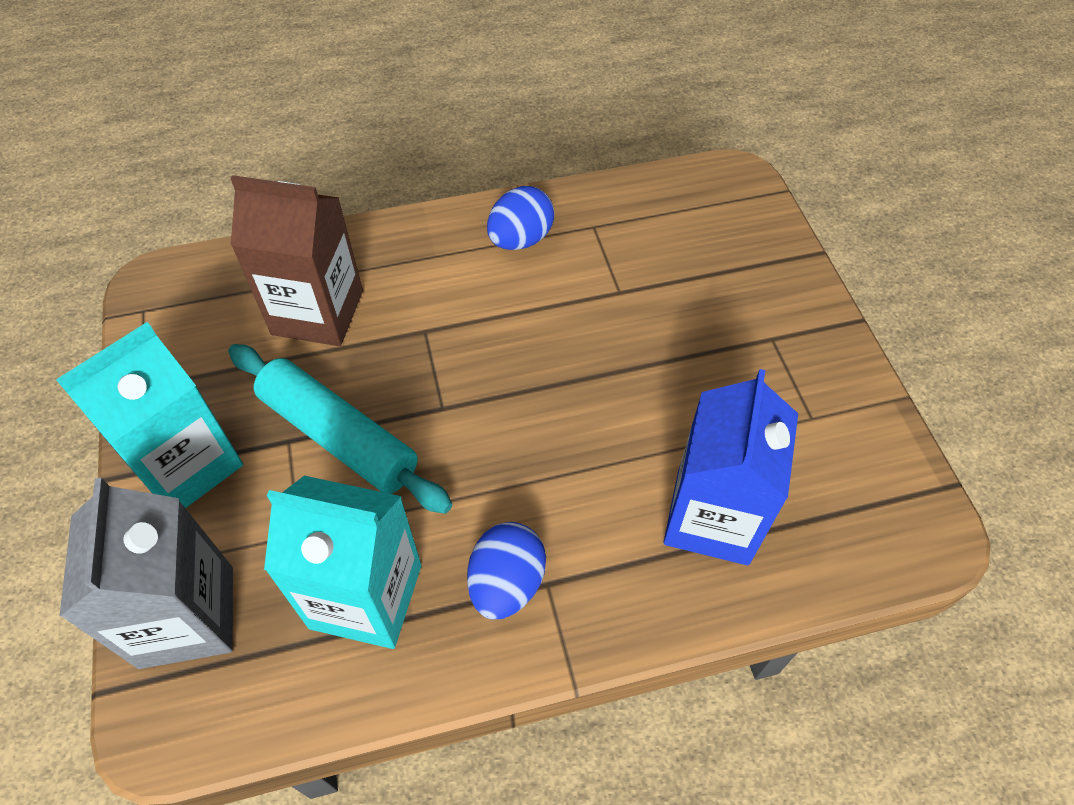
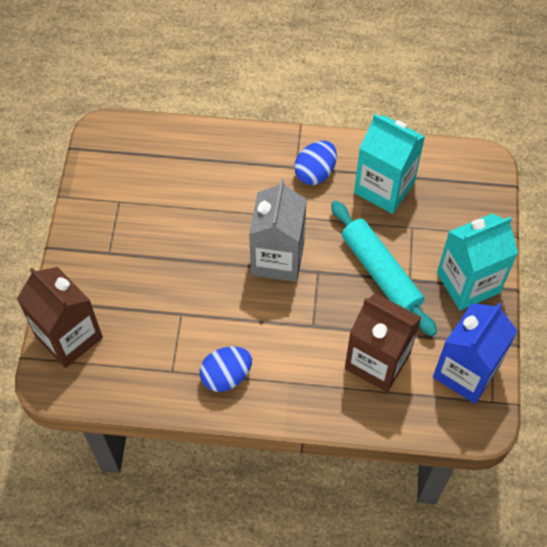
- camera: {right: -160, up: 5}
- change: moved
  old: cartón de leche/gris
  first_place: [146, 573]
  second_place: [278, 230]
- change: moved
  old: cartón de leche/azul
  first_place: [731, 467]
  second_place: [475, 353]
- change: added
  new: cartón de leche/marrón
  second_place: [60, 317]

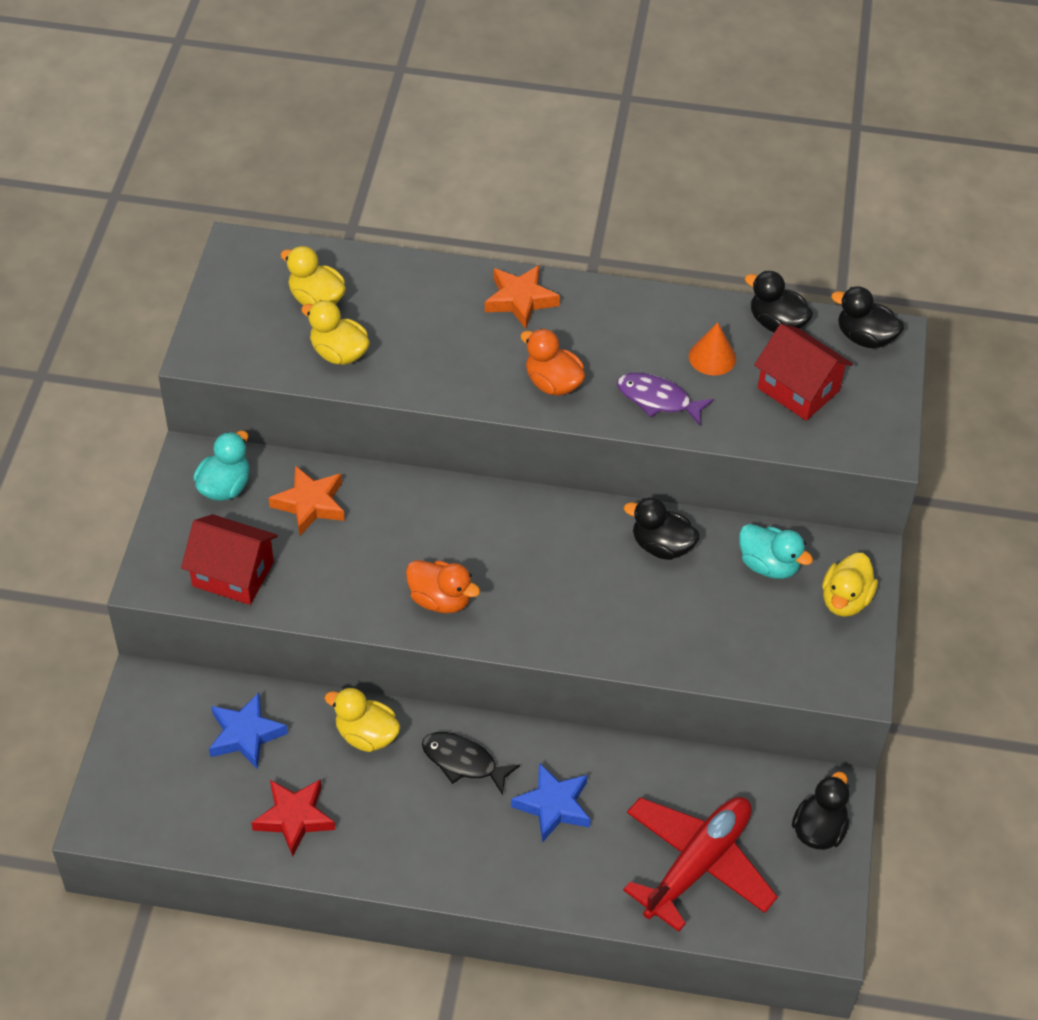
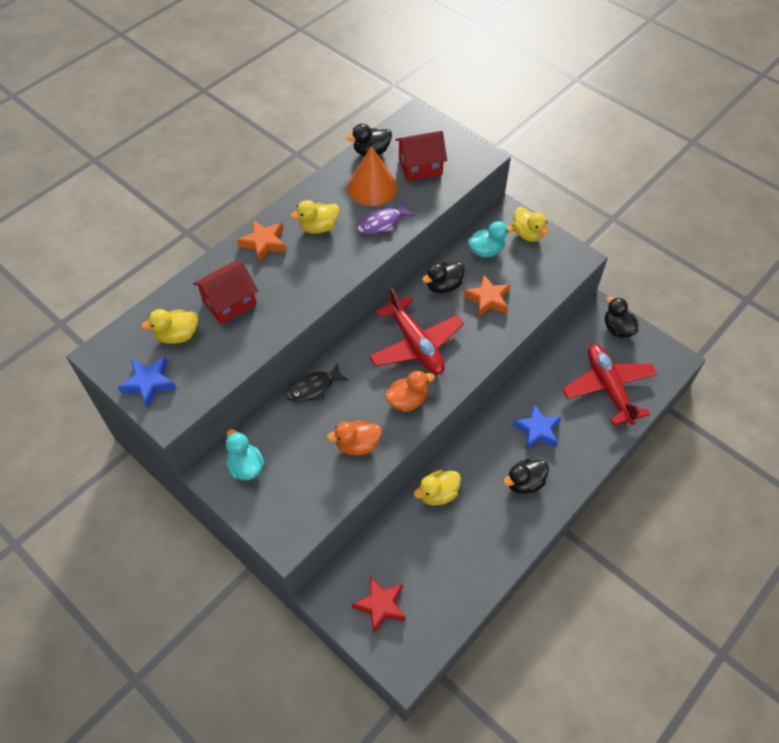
- camera: {right: -55, up: 5}
- change: moved
  old: casa/rojo
  first_place: [229, 559]
  second_place: [225, 292]
- change: moved
  old: estrella/azul
  first_place: [248, 730]
  second_place: [147, 382]
- change: moved
  old: estrella/rojo
  first_place: [293, 818]
  second_place: [379, 605]
- change: moved
  old: estrella/naranja
  first_place: [307, 500]
  second_place: [487, 296]
- change: moved
  old: pato/amarillo
  first_place: [335, 332]
  second_place: [315, 217]
- change: moved
  old: pez/negro
  first_place: [471, 763]
  second_place: [317, 382]
- change: moved
  old: pato/naranja
  first_place: [552, 362]
  second_place: [354, 438]
- change: resized
  old: cono/naranja
  first_place: [712, 348]
  second_place: [372, 176]
  factor: 1.72
- change: moved
  old: pato/negro
  first_place: [867, 317]
  second_place: [526, 476]
- change: added
  new: avión/rojo
  second_place: [416, 331]

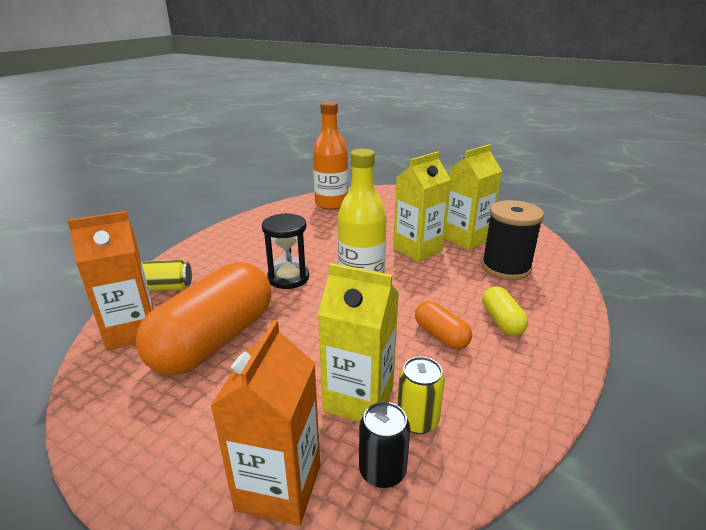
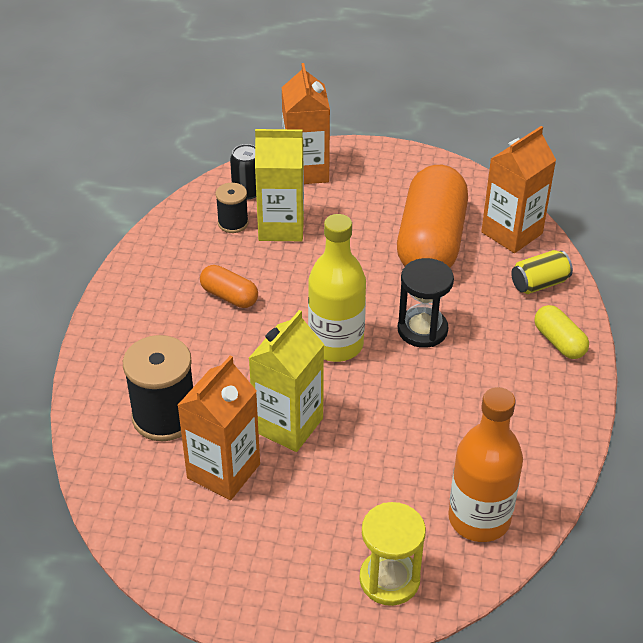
- camera: {right: 160, up: 15}
- change: replaced
  old: lata/amarillo
  new: carrete/negro
  first_place: [421, 395]
  second_place: [232, 208]
- change: recoloured
  old: cartón de leche/amarillo
  new: cartón de leche/naranja
  first_place: [473, 197]
  second_place: [218, 428]
- change: moved
  old: cápsula/amarillo
  first_place: [505, 311]
  second_place: [561, 332]
- change: added
  new: reloj de arena/amarillo
  second_place: [392, 554]

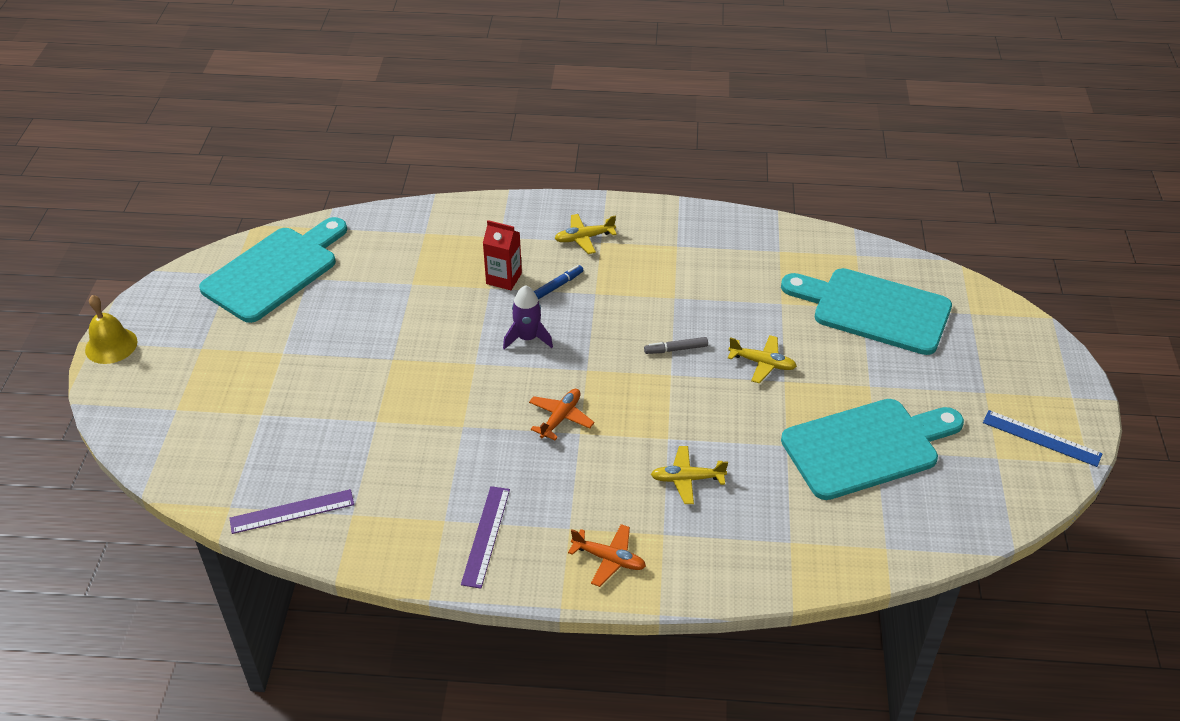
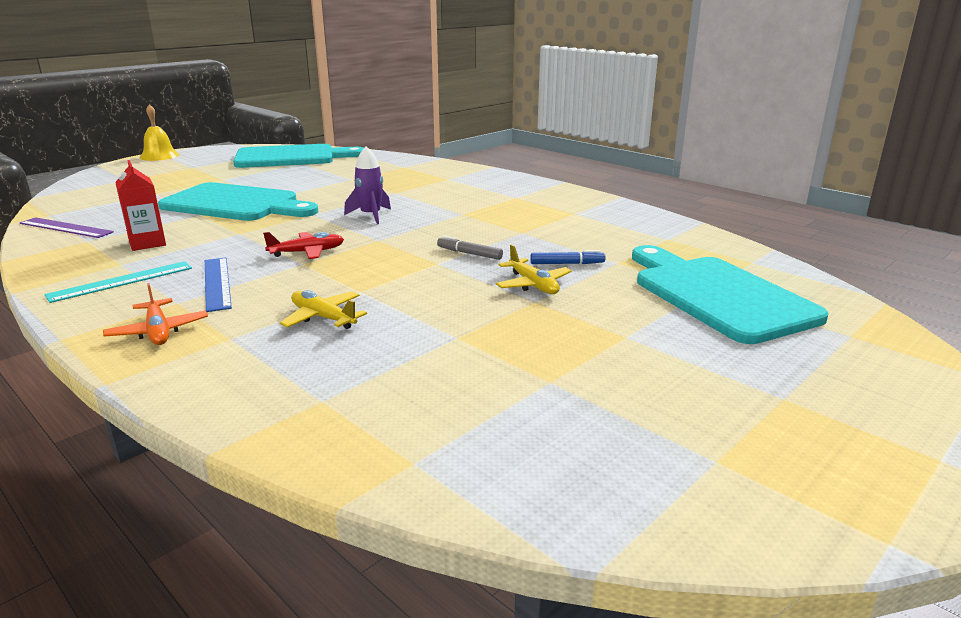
- camera: {right: 40, up: -20}
- change: recoloured
  old: regla/morado
  new: regla/turquesa
  first_place: [485, 537]
  second_place: [118, 282]
- change: moved
  old: cartón de leche/rojo
  first_place: [502, 255]
  second_place: [140, 205]
- change: recoloured
  old: avión/naranja
  new: avión/rojo
  first_place: [561, 414]
  second_place: [303, 245]
- change: moved
  old: rotulador/azul
  first_place: [558, 282]
  second_place: [568, 257]
- change: removed
  old: avión/amarillo
  first_place: [585, 234]
- change: moved
  old: tabla de cortar/turquesa
  first_place: [872, 449]
  second_place: [238, 201]
- change: moved
  old: regla/azul
  first_place: [1043, 438]
  second_place: [218, 284]

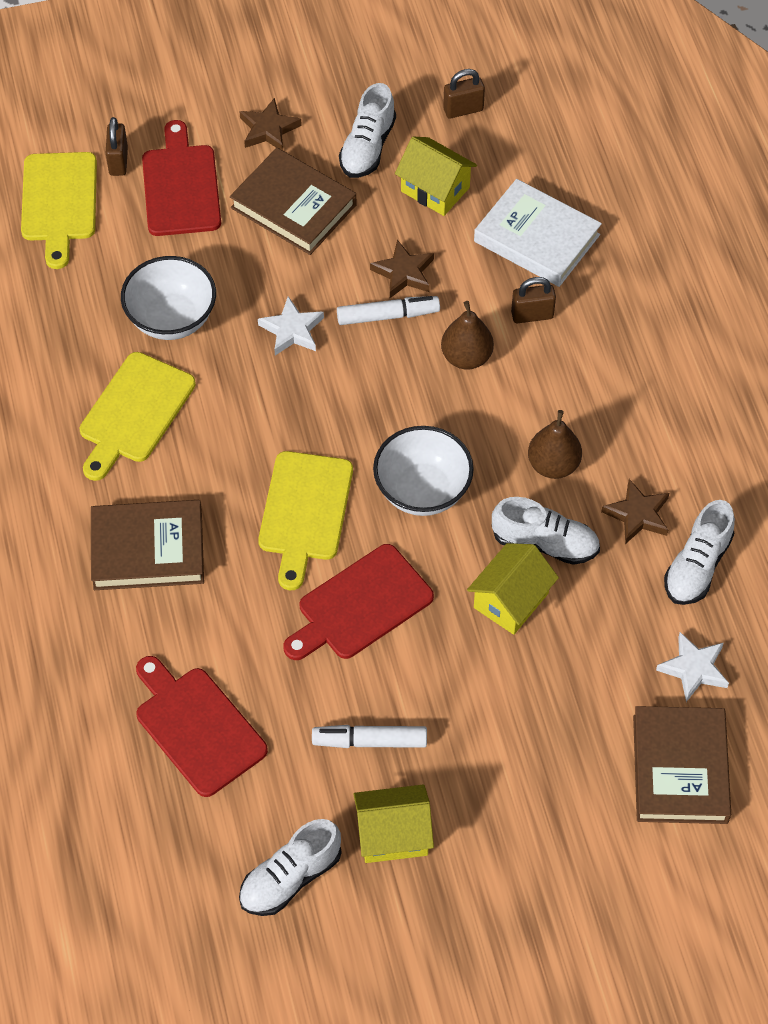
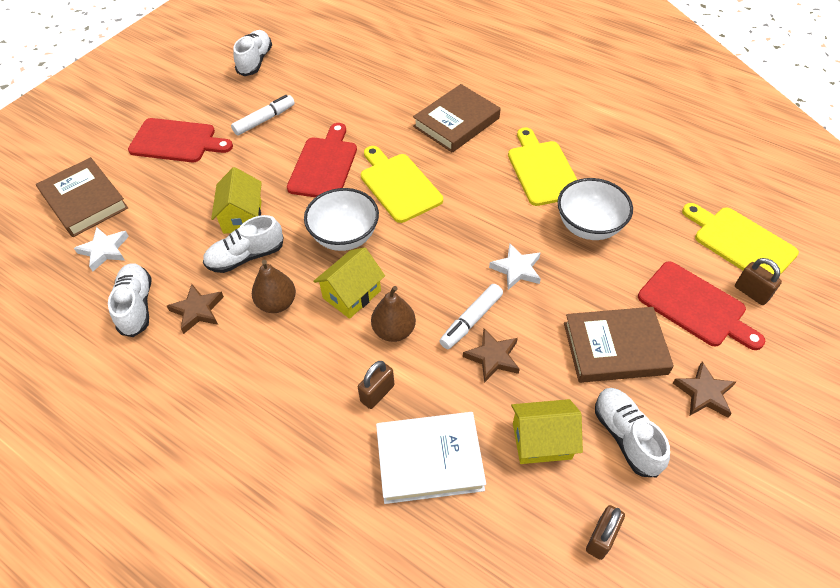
- camera: {right: 140, up: -5}
- change: moved
  old: tabla de cortar/rojo
  first_place: [202, 726]
  second_place: [180, 140]
- change: moved
  old: casa/amarillo
  first_place: [393, 823]
  second_place: [349, 283]

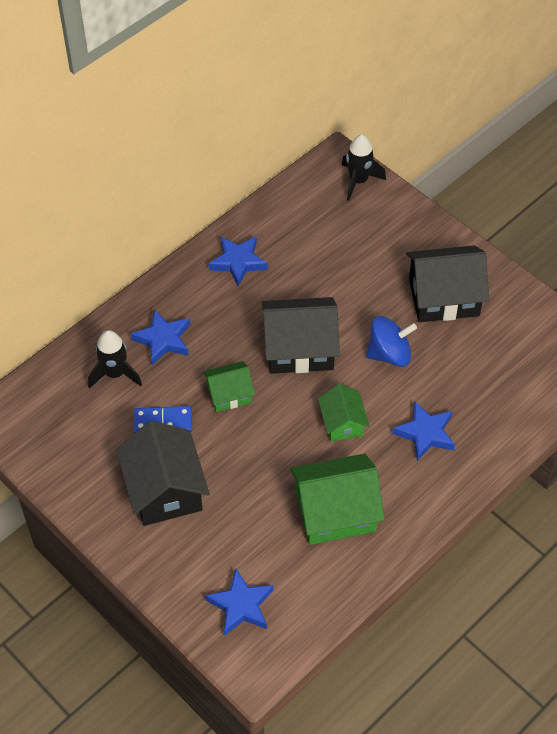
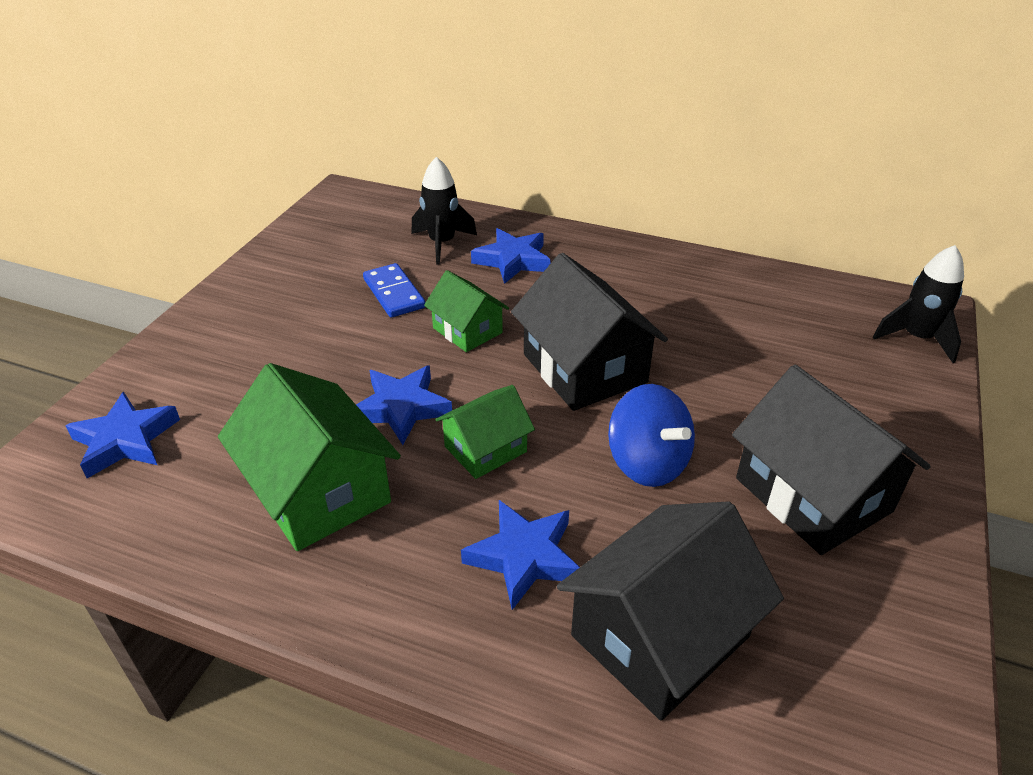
- camera: {right: 65, up: -15}
- change: moved
  old: casa/negro
  first_place: [163, 473]
  second_place: [670, 610]
- change: moved
  old: estrella/azul
  first_place: [238, 261]
  second_place: [404, 405]

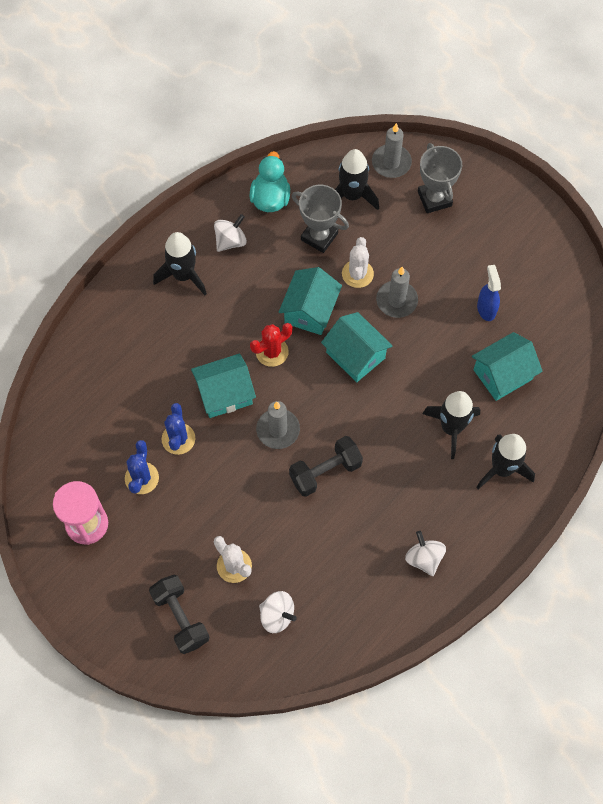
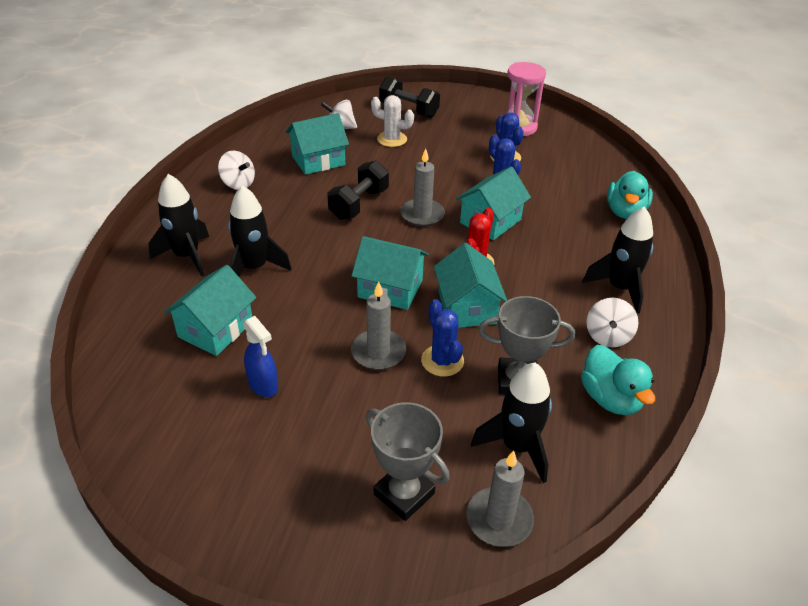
- camera: {right: 150, up: -25}
- change: recoloured
  old: cactus/blanco
  new: cactus/azul
  first_place: [358, 262]
  second_place: [442, 338]
- change: added
  new: casa/turquesa
  second_place: [317, 144]
- change: added
  new: pato/turquesa
  second_place: [630, 195]

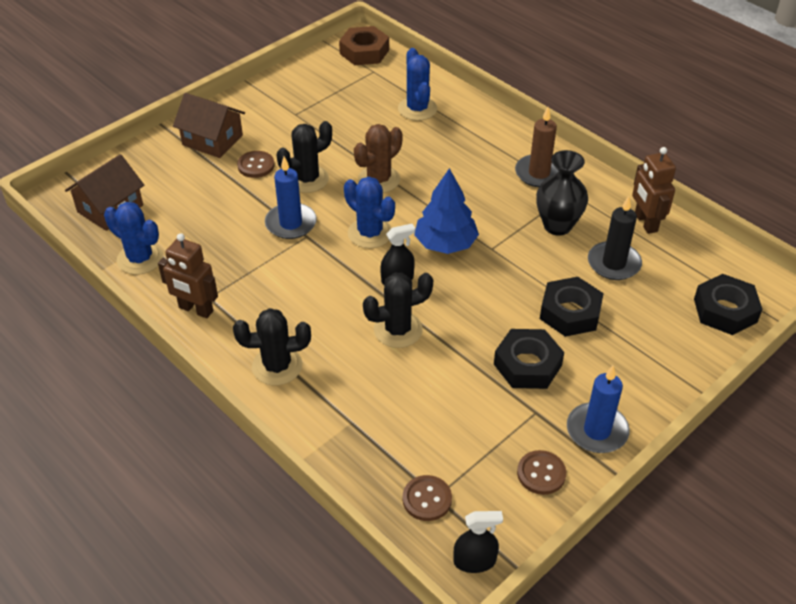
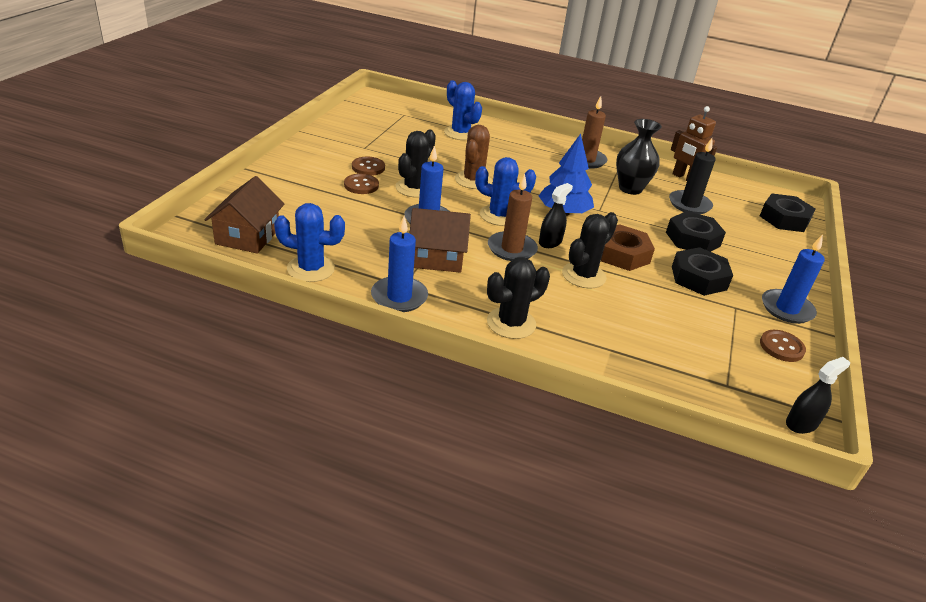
- camera: {right: -30, up: -10}
- change: replaced
  old: robot/marrón
  new: vela/azul
  first_place: [188, 275]
  second_place: [399, 264]
- change: moved
  old: casa/marrón
  first_place: [209, 125]
  second_place: [440, 240]
- change: moved
  old: tuerca/marrón
  first_place: [364, 45]
  second_place: [628, 247]
- change: moved
  old: botón/marrón
  first_place: [427, 498]
  second_place: [368, 166]
- change: added
  new: vela/marrón
  second_place: [513, 217]

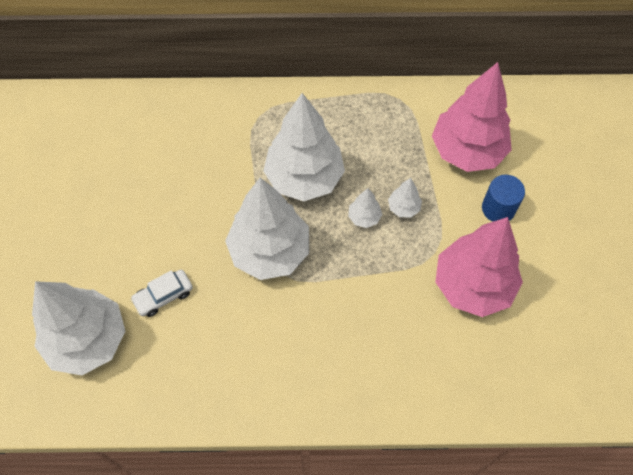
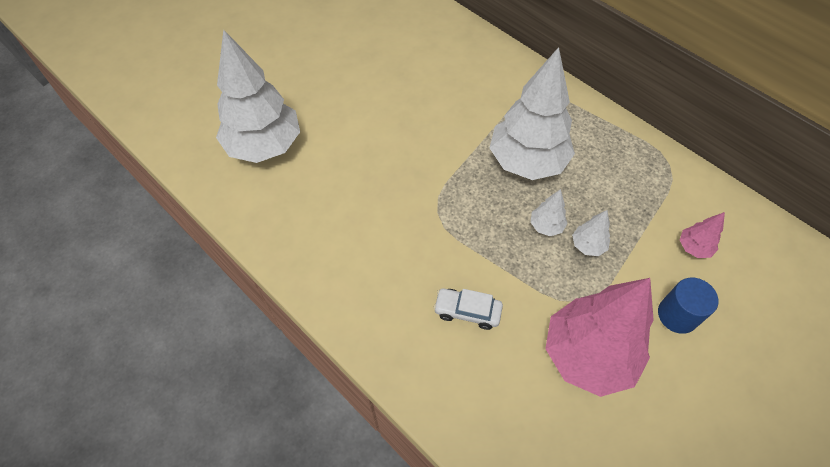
- camera: {right: 45, up: -5}
- change: moved
  old: coche/blanco
  first_place: [161, 293]
  second_place: [468, 309]
- change: removed
  old: árbol/blanco
  first_place: [267, 229]
- change: resized
  old: árbol/rosa
  first_place: [472, 117]
  second_place: [702, 235]
  factor: 0.42

